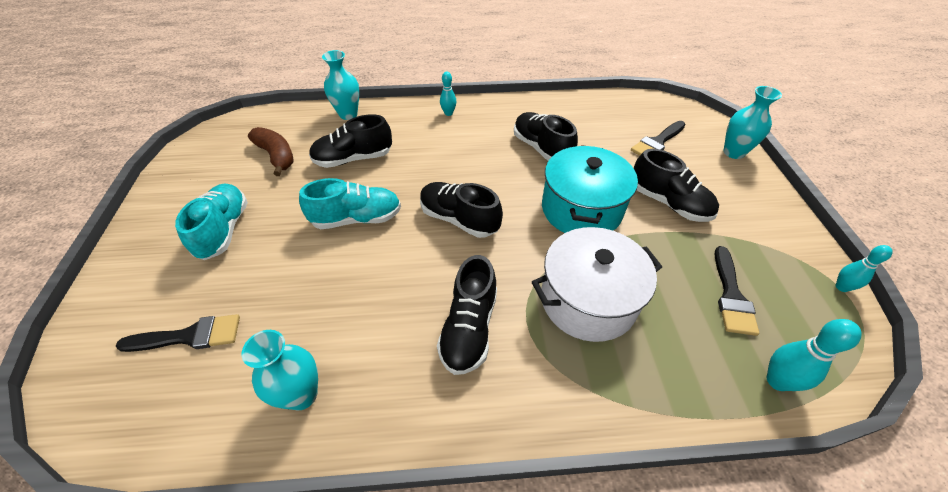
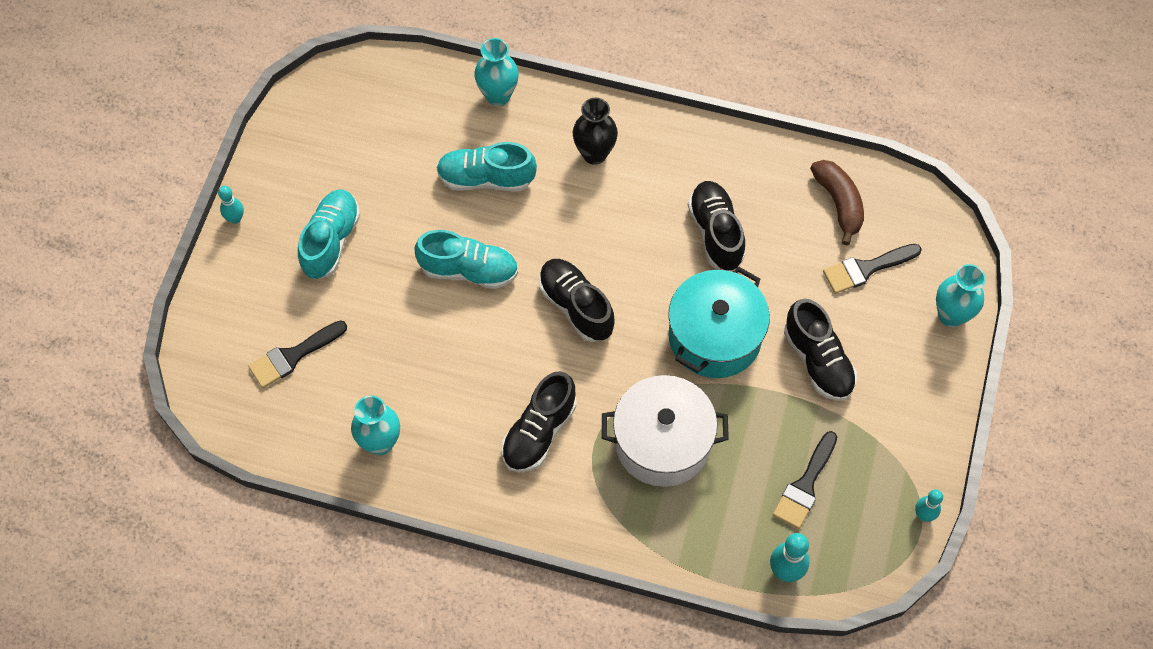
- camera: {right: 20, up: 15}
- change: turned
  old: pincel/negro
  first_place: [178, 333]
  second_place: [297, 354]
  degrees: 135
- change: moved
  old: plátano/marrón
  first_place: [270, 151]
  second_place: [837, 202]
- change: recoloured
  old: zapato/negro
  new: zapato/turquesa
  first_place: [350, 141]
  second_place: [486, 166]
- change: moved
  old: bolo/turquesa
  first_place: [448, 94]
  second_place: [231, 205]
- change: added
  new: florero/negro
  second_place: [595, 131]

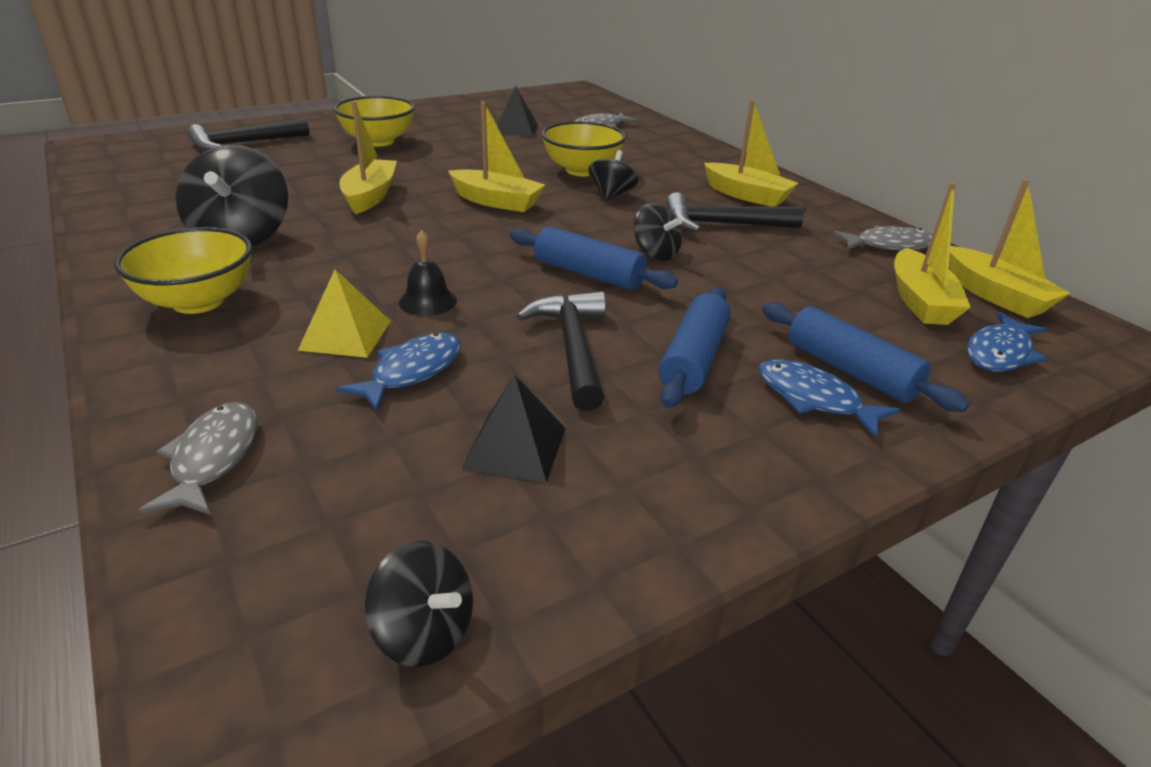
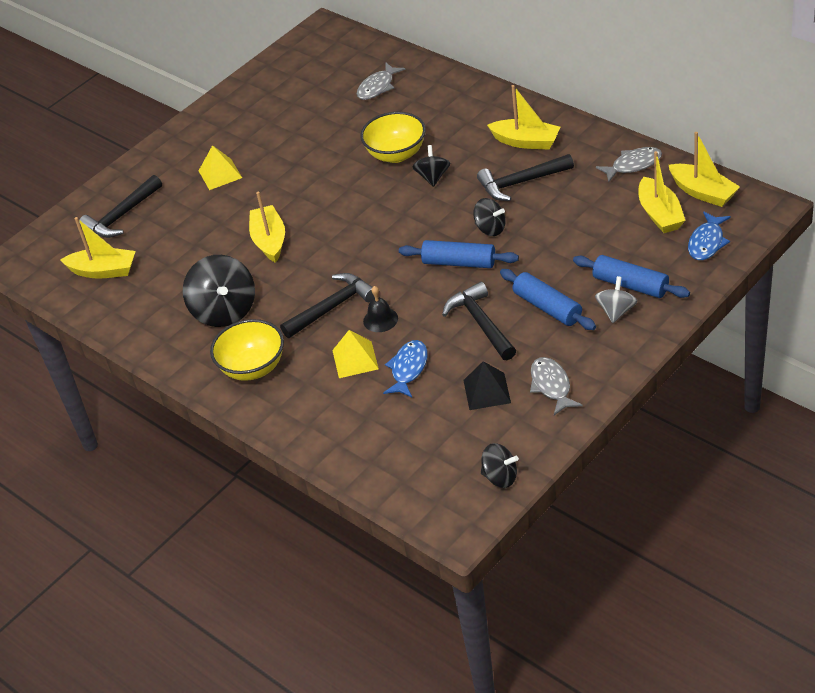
- camera: {right: -10, up: 10}
- change: moved
  old: pez/gris
  first_place: [198, 458]
  second_place: [556, 386]
- change: replaced
  old: cuenco/amarillo
  new: pirámide/amarillo
  first_place: [374, 121]
  second_place: [220, 167]
- change: moved
  old: barco/amarillo
  first_place: [496, 156]
  second_place: [98, 248]
- change: removed
  old: pirámide/negro
  first_place: [517, 111]
- change: turned
  old: rodillo/azul
  first_place: [695, 347]
  second_place: [548, 299]
  degrees: -45
- change: replaced
  old: pez/azul
  new: peonza/gris
  first_place: [829, 398]
  second_place: [616, 299]
- change: added
  new: martillo/negro
  second_place: [327, 305]

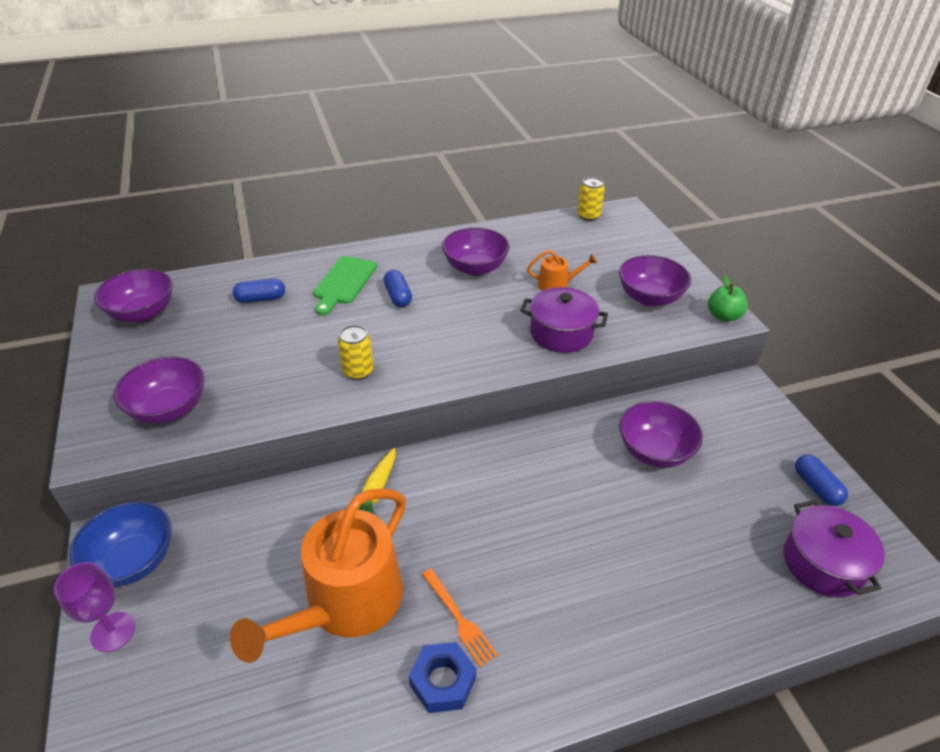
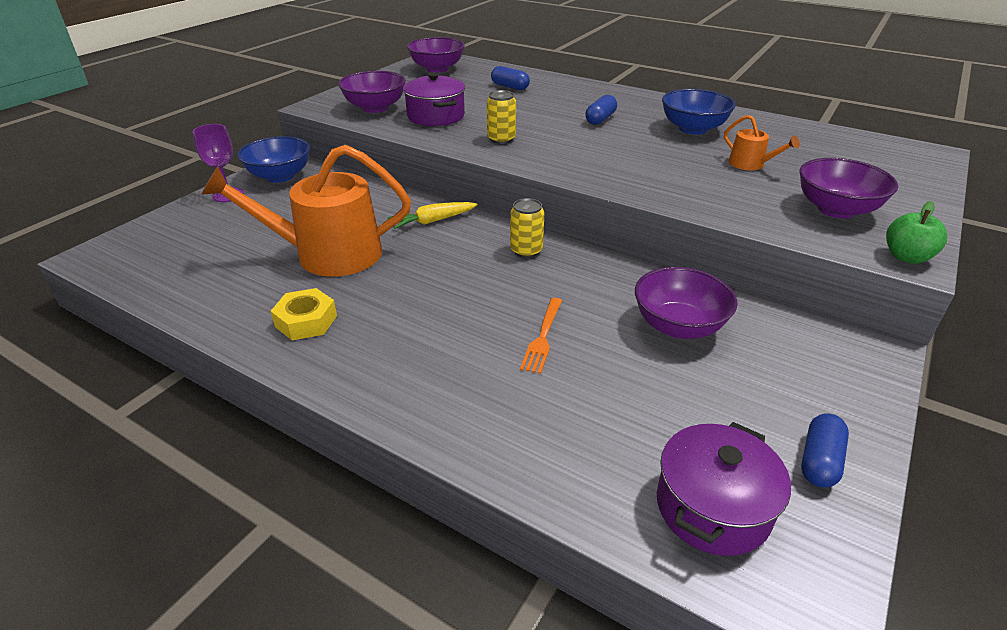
- camera: {right: 50, up: -5}
- change: removed
  old: tabla de cortar/verde
  first_place: [345, 285]
- change: recoloured
  old: tuerca/azul
  new: tuerca/amarillo
  first_place: [442, 677]
  second_place: [304, 314]
- change: moved
  old: tenedor/naranja
  first_place: [460, 617]
  second_place: [541, 336]
- change: recoloured
  old: cuenco/morado
  new: cuenco/azul
  first_place: [476, 251]
  second_place: [699, 112]
- change: moved
  old: olla/morado
  first_place: [564, 320]
  second_place: [434, 99]
- change: moved
  old: lata/amarillo
  first_place: [591, 199]
  second_place: [527, 228]

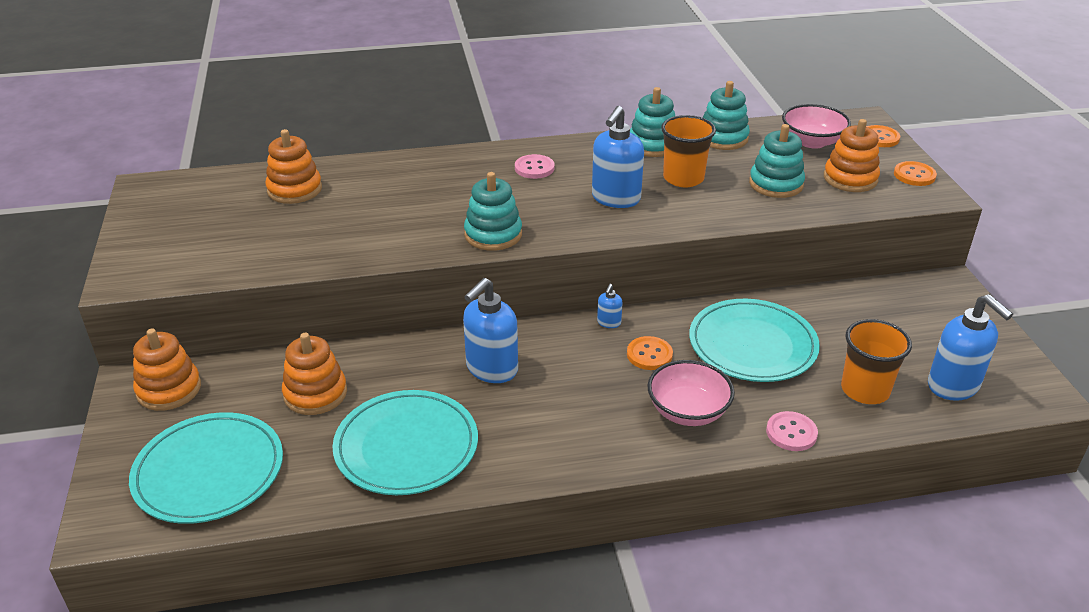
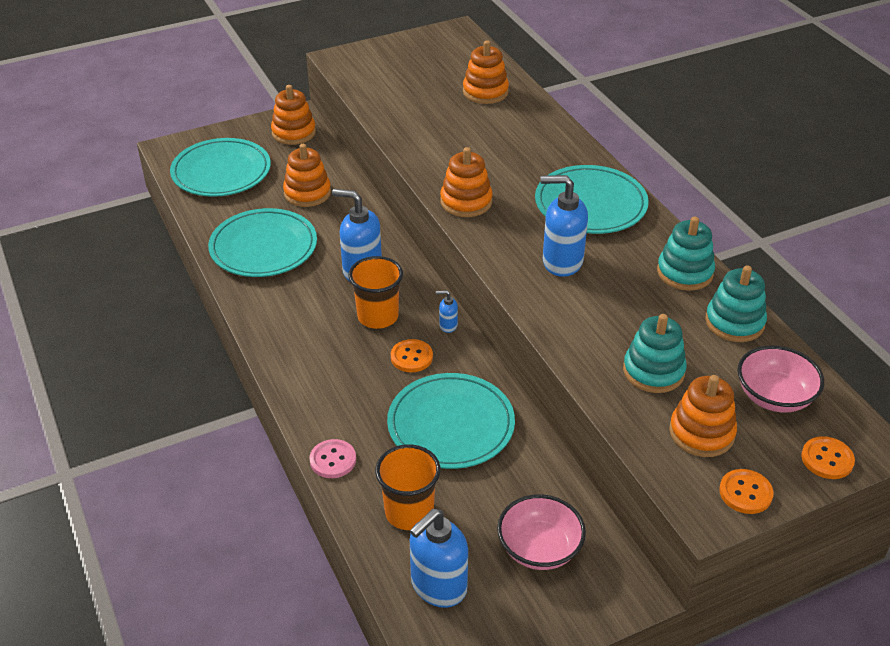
- camera: {right: 75, up: 5}
- change: recoloured
  old: juguete apilable/turquesa
  new: juguete apilable/naranja
  first_place: [493, 211]
  second_place: [466, 182]
- change: replaced
  old: botón/rosa
  new: plato/turquesa
  first_place: [534, 166]
  second_place: [592, 199]
- change: moved
  old: cuenco/rosa
  first_place: [691, 393]
  second_place: [541, 532]
- change: moved
  old: vaso/naranja
  first_place: [688, 151]
  second_place: [376, 292]

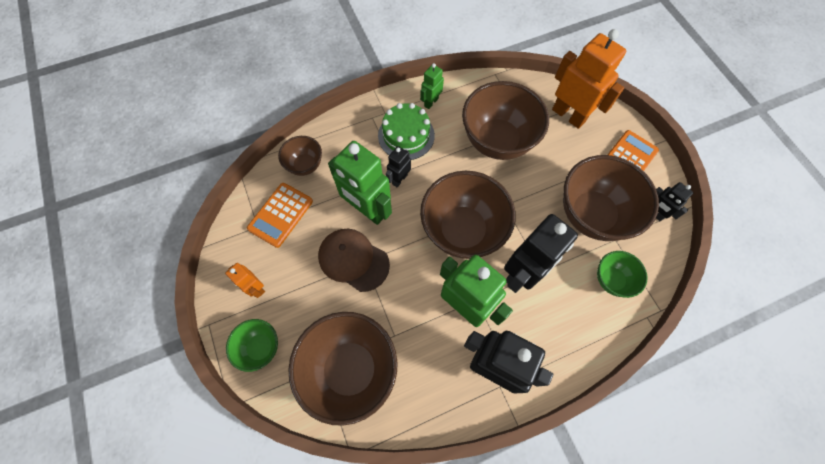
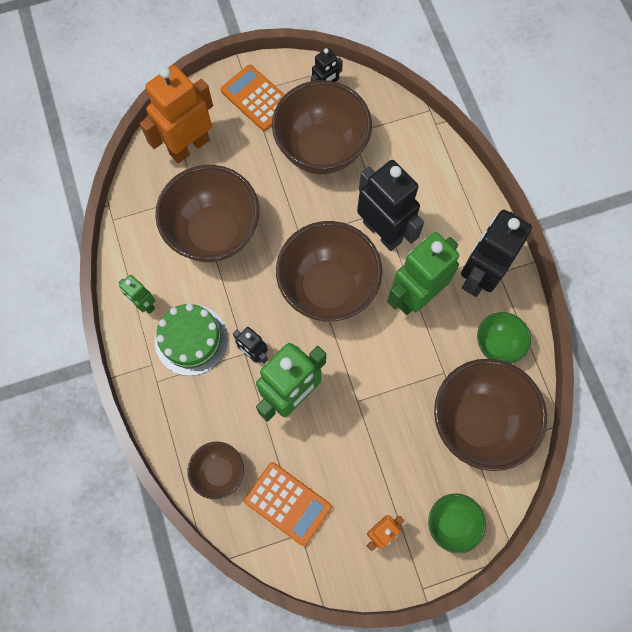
- camera: {right: -85, up: 5}
- change: removed
  old: gorra/marrón
  first_place: [354, 260]
- change: moved
  old: cuenco/verde
  first_place: [622, 274]
  second_place: [504, 338]

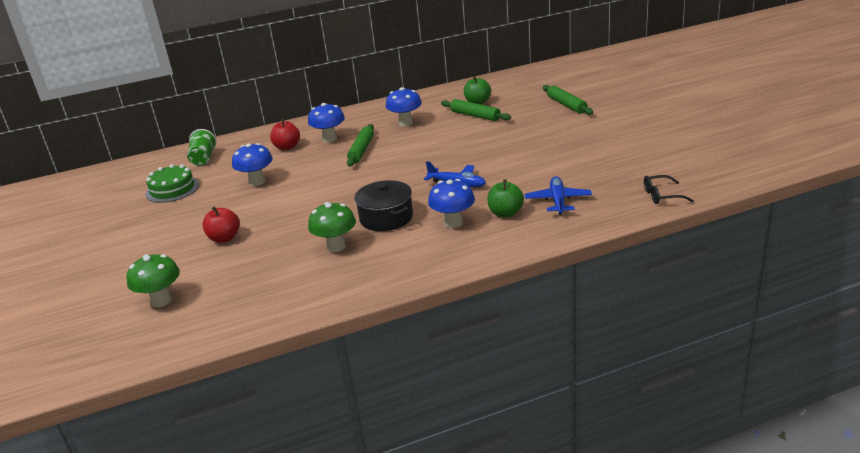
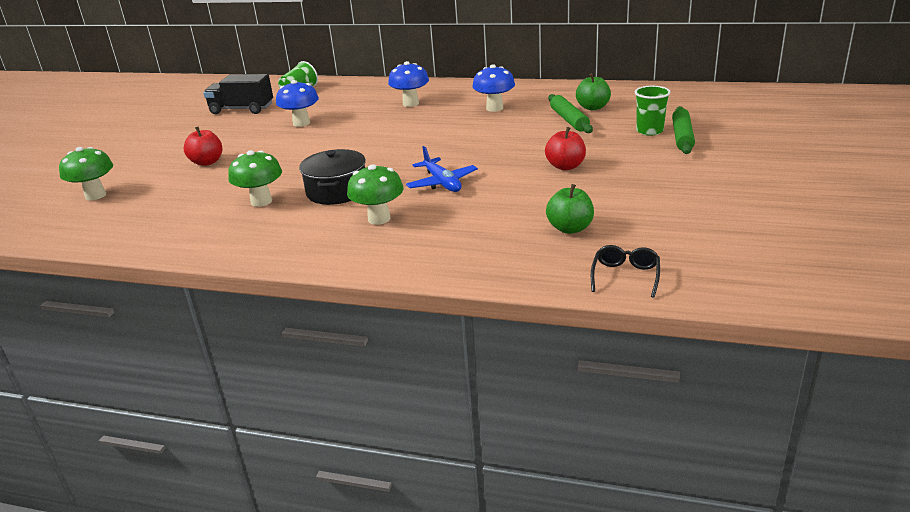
- camera: {right: 35, up: 0}
- change: replaced
  old: tarta/verde
  new: camión/negro
  first_place: [172, 183]
  second_place: [238, 94]
- change: moved
  old: manzana/rojo
  first_place: [285, 134]
  second_place: [565, 148]
- change: removed
  old: rodillo/verde
  first_place: [360, 145]
- change: recoloured
  old: seta/azul
  new: seta/verde
  first_place: [451, 203]
  second_place: [375, 194]
- change: moved
  old: manzana/verde
  first_place: [505, 198]
  second_place: [570, 209]
- change: removed
  old: avión/azul
  first_place: [558, 195]
- change: turned
  old: gafas/negro
  first_place: [668, 189]
  second_place: [625, 271]
  degrees: 75
- change: added
  new: vaso/verde
  second_place: [653, 111]

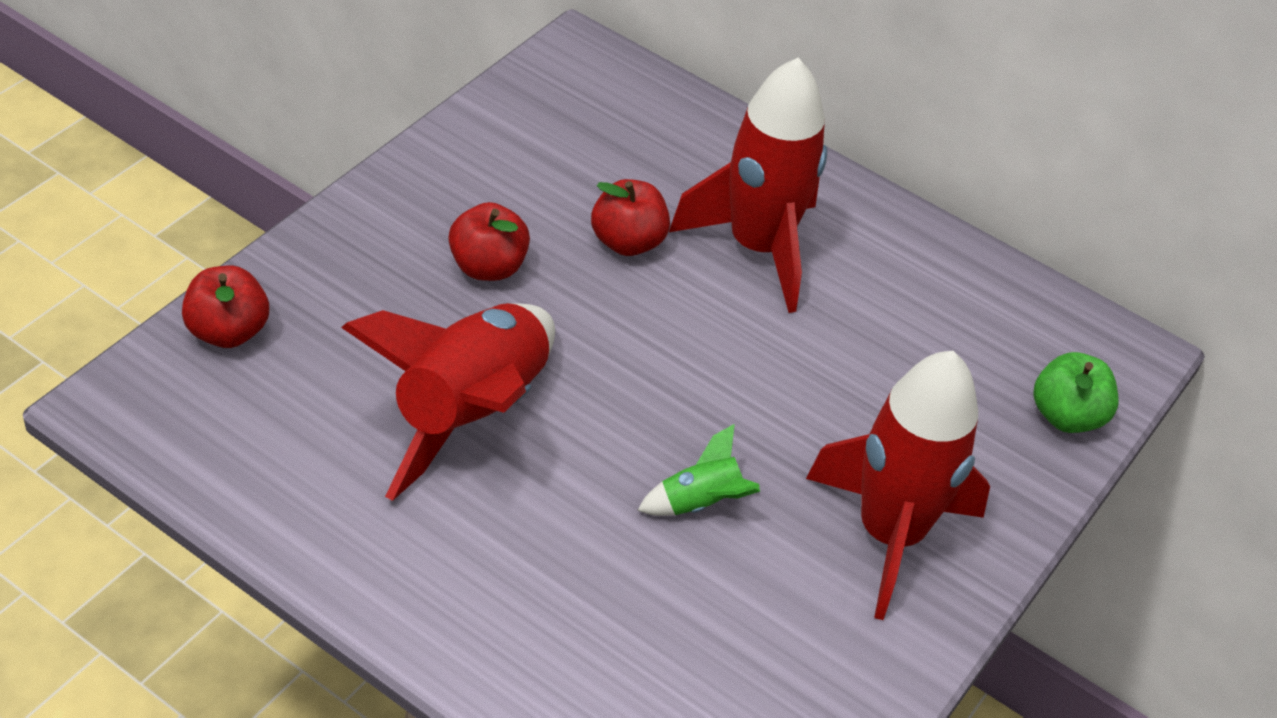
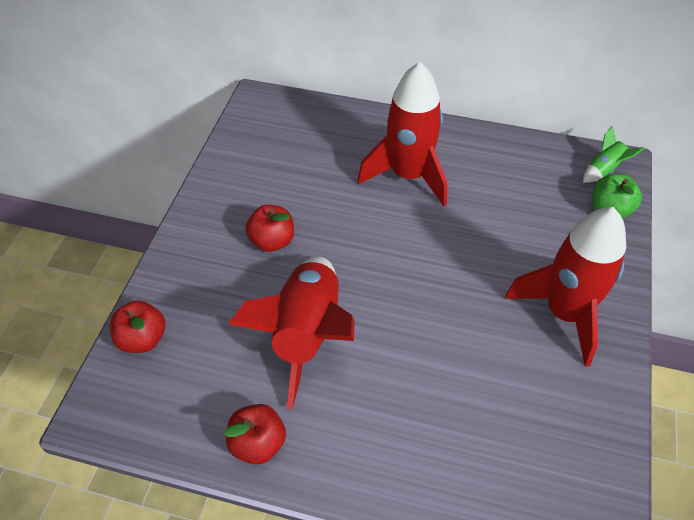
- camera: {right: -15, up: 5}
- change: moved
  old: manzana/rojo
  first_place: [630, 217]
  second_place: [255, 434]
- change: moved
  old: cohete/verde
  first_place: [698, 470]
  second_place: [613, 154]

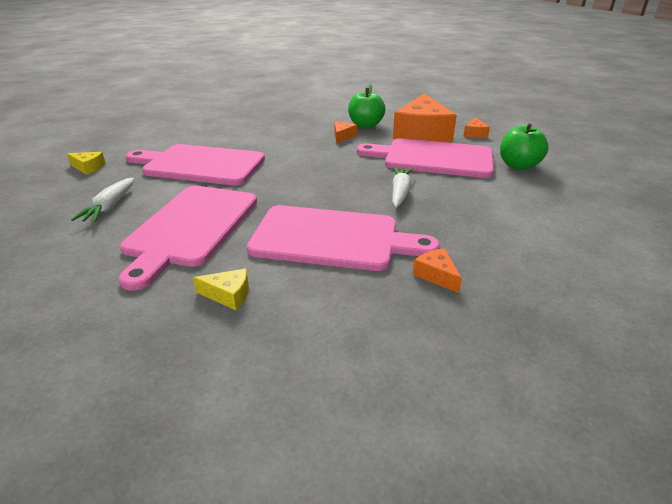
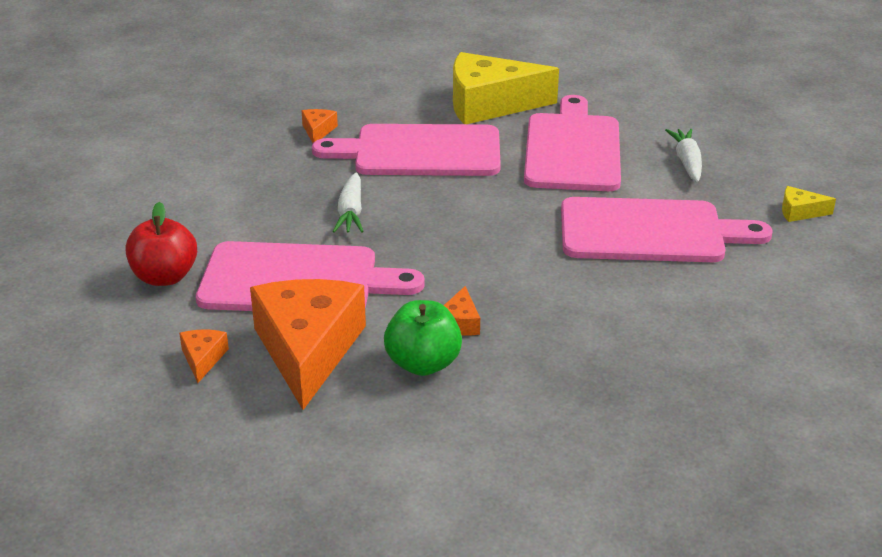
- camera: {right: 170, up: 0}
- change: resized
  old: queso/amarillo
  first_place: [221, 289]
  second_place: [506, 88]
  factor: 2.43
- change: turned
  old: queso/naranja
  first_place: [437, 270]
  second_place: [320, 126]
  degrees: -135
- change: recoloured
  old: manzana/verde
  new: manzana/rojo
  first_place: [524, 146]
  second_place: [161, 244]

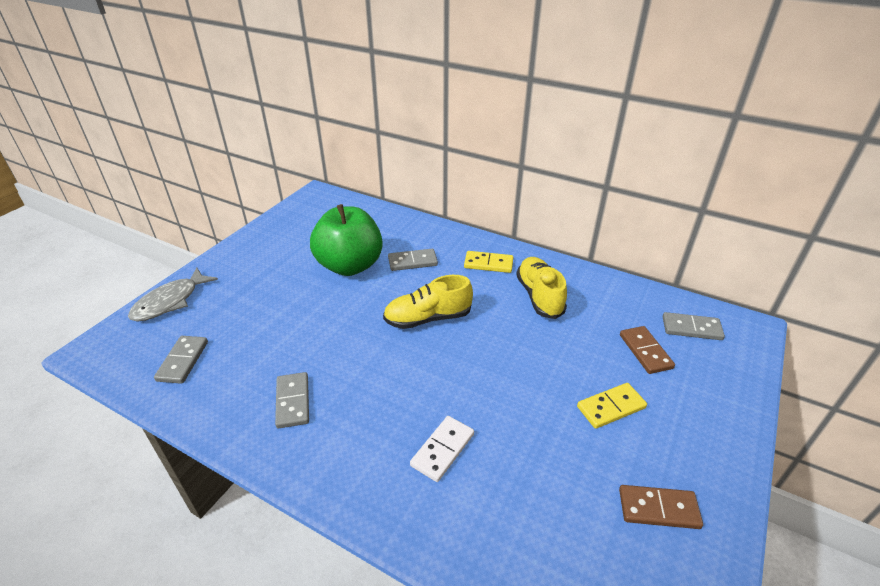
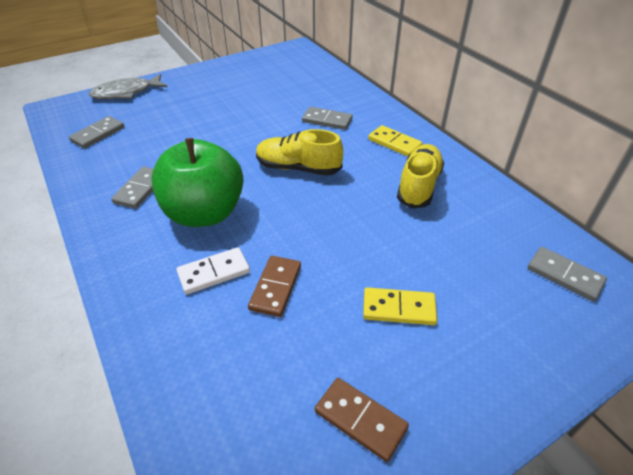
- camera: {right: 30, up: 5}
- change: moved
  old: manzana/verde
  first_place: [346, 240]
  second_place: [197, 182]
- change: moved
  old: ficha de dominó/marrón
  first_place: [647, 350]
  second_place: [274, 286]

